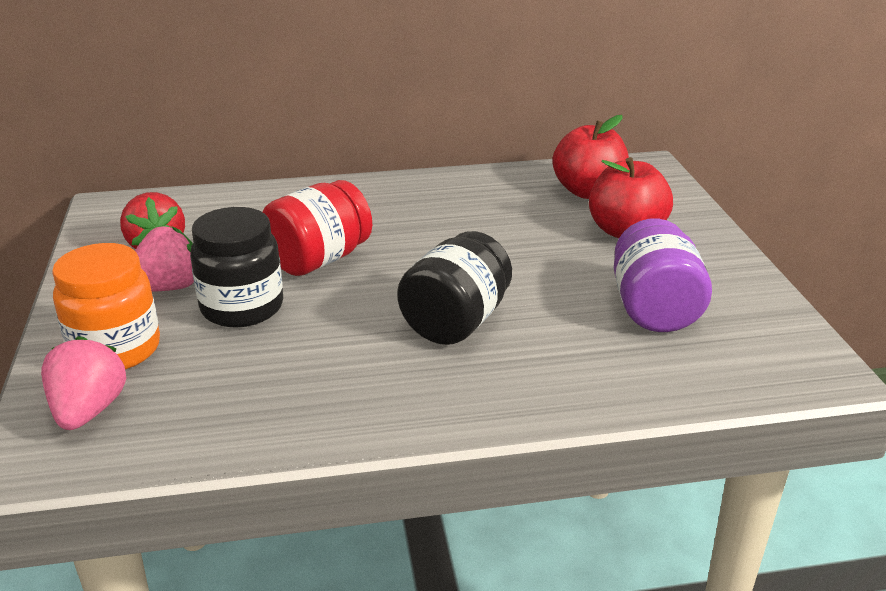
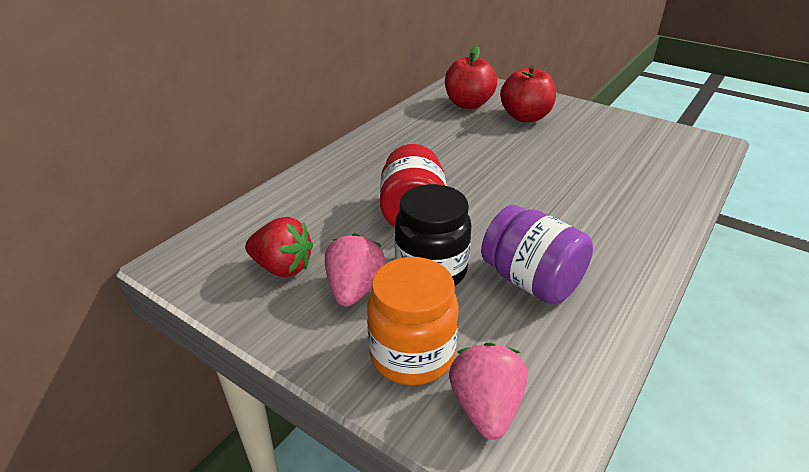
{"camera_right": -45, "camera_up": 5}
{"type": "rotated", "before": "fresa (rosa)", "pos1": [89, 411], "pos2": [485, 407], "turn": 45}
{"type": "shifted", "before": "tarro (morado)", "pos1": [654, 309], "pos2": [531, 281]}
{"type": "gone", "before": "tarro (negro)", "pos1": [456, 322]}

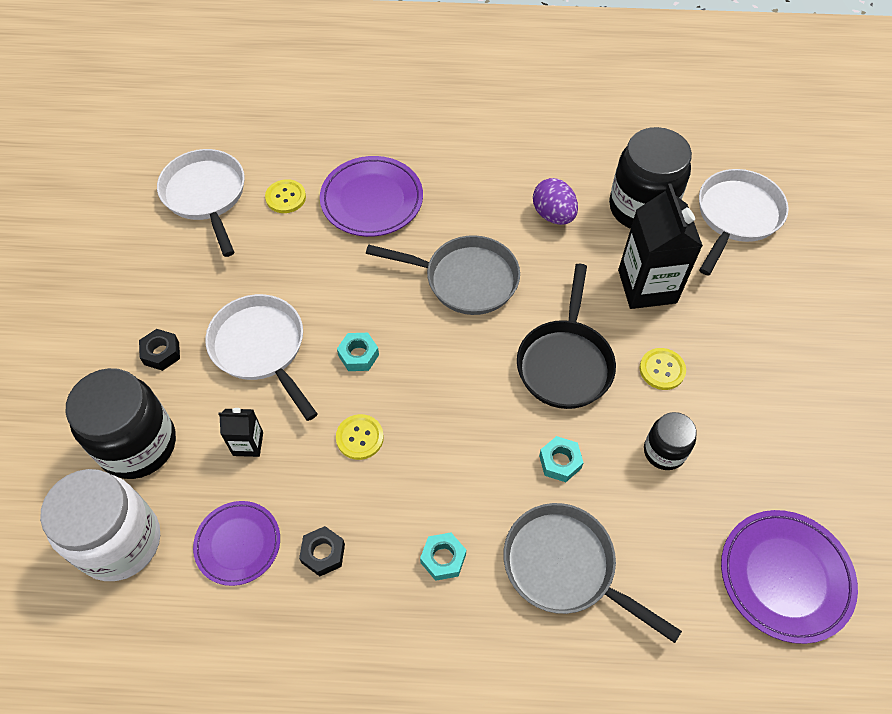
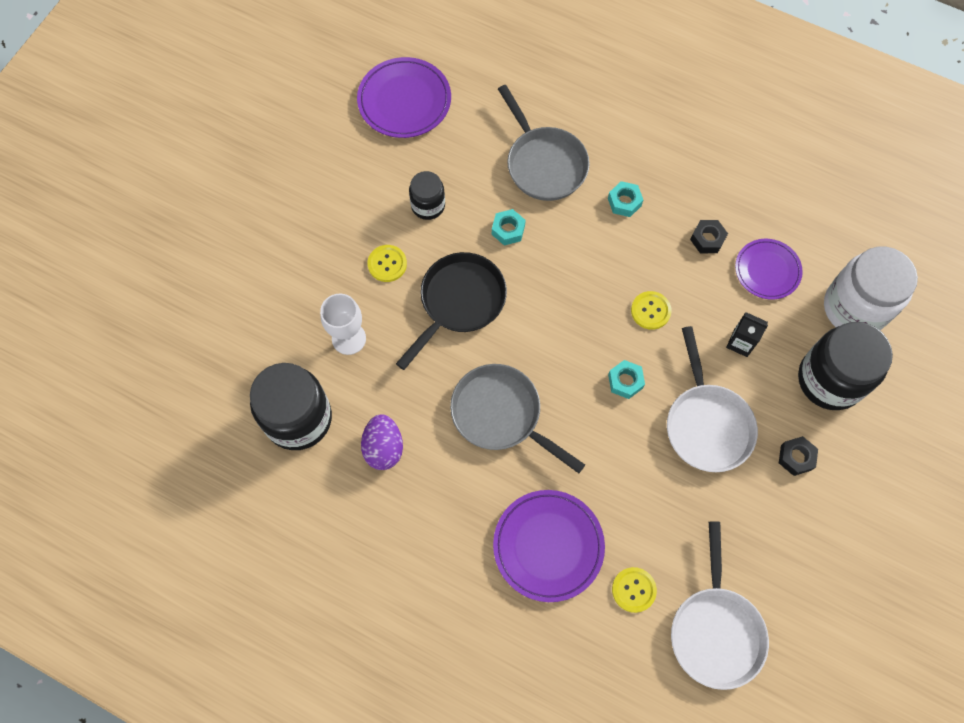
{"camera_right": -155, "camera_up": 10}
{"type": "swapped", "before": "cartón de leche (negro)", "after": "copa (blanco)", "pos1": [647, 286], "pos2": [349, 338]}
{"type": "gone", "before": "sartén (blanco)", "pos1": [736, 216]}

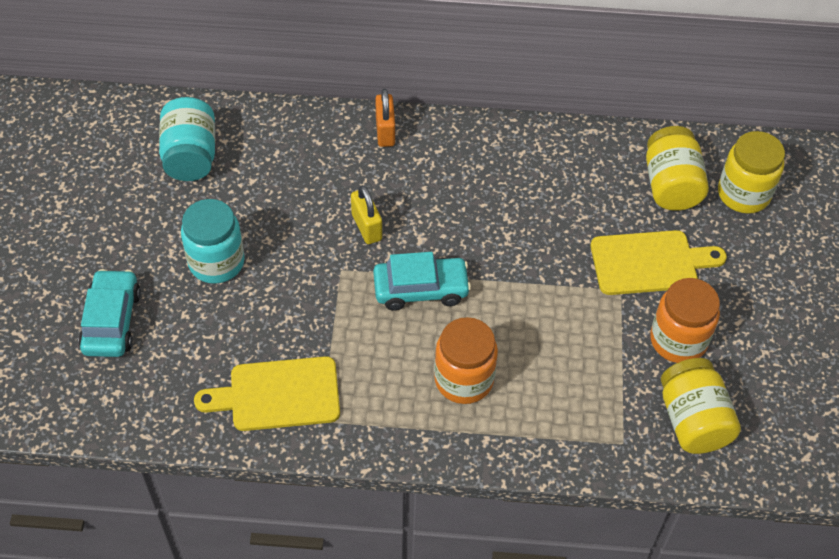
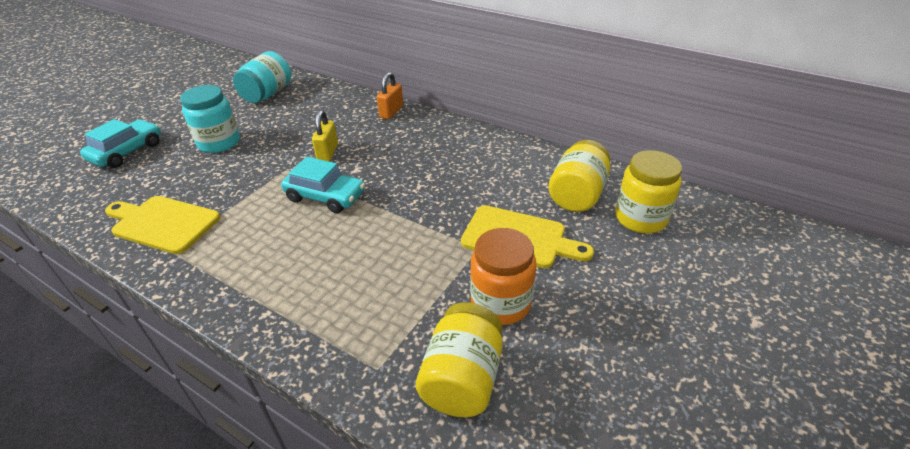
{"camera_right": 30, "camera_up": -15}
{"type": "gone", "before": "tarro (naranja)", "pos1": [464, 379]}

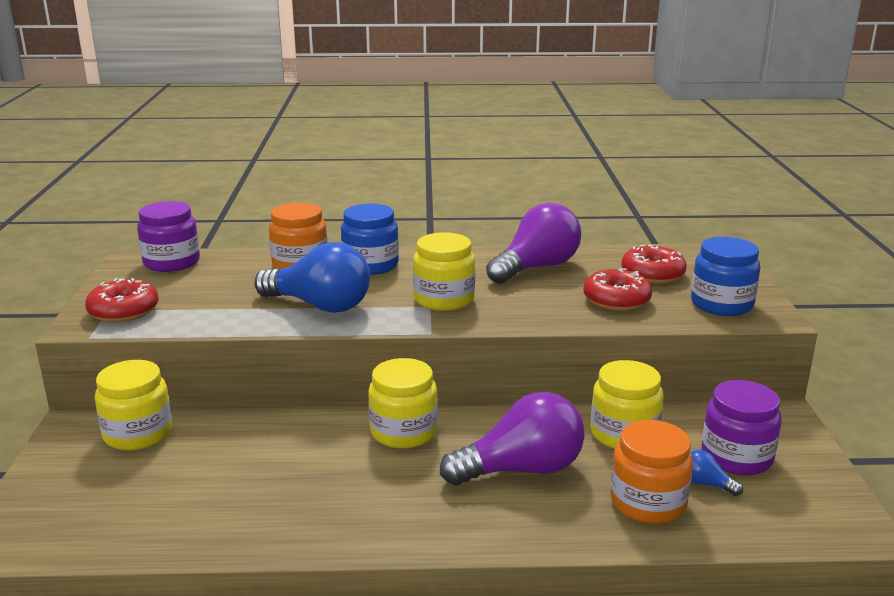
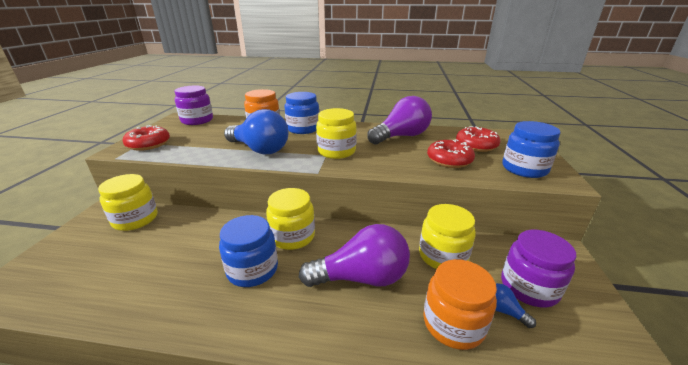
{"camera_right": 10, "camera_up": 5}
{"type": "new", "after": "tarro (azul)", "pos2": [252, 269]}

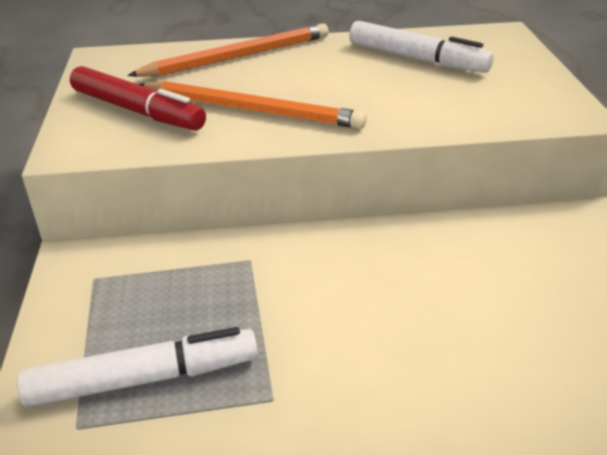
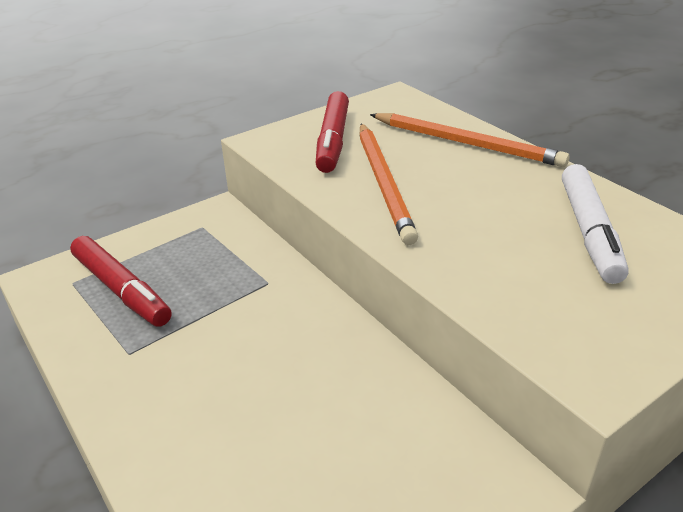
{"camera_right": 60, "camera_up": 0}
{"type": "repainted", "before": "rotulador (blanco)", "after": "rotulador (rojo)", "pos1": [144, 379], "pos2": [121, 289]}

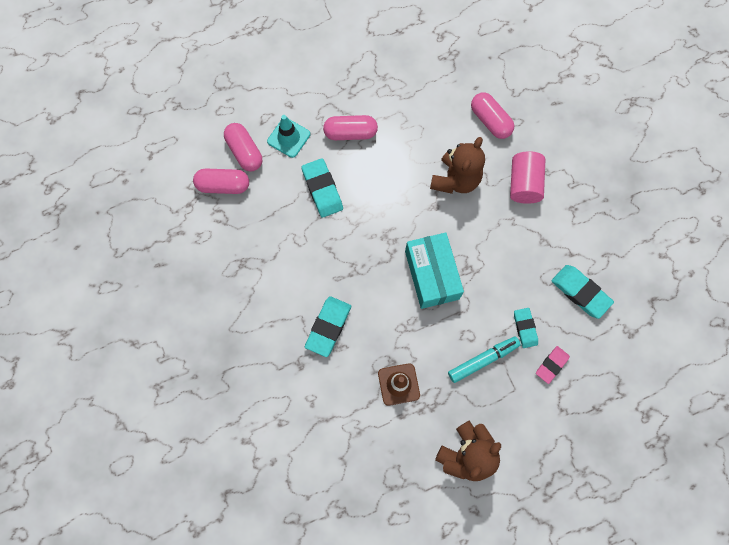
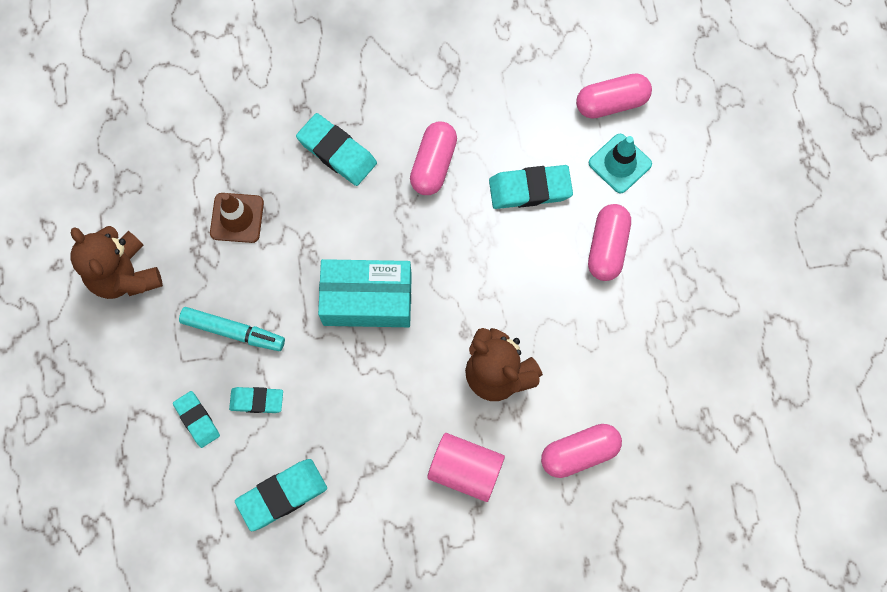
{"camera_right": 105, "camera_up": 0}
{"type": "repainted", "before": "goma de borrar (rosa)", "after": "goma de borrar (turquesa)", "pos1": [551, 365], "pos2": [197, 420]}
{"type": "rotated", "before": "rotulador (turquesa)", "pos1": [482, 360], "pos2": [233, 331], "turn": -60}
{"type": "shifted", "before": "cápsula (rosa)", "pos1": [223, 186], "pos2": [433, 164]}

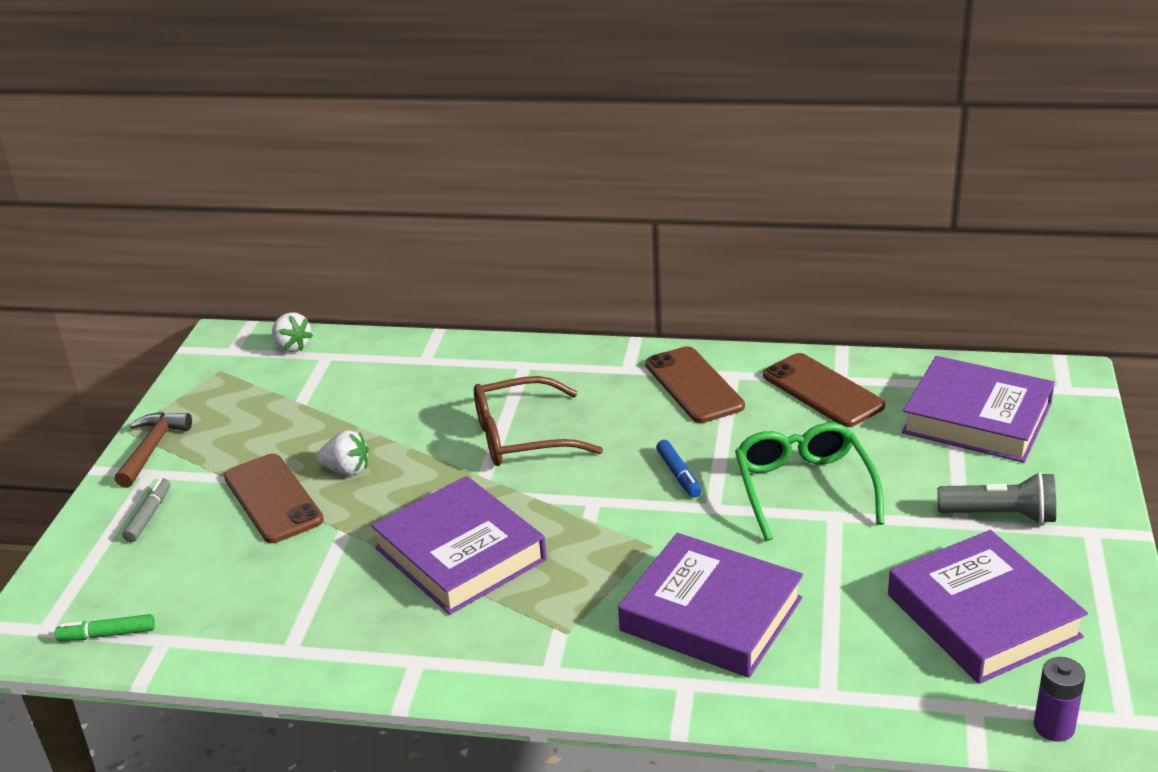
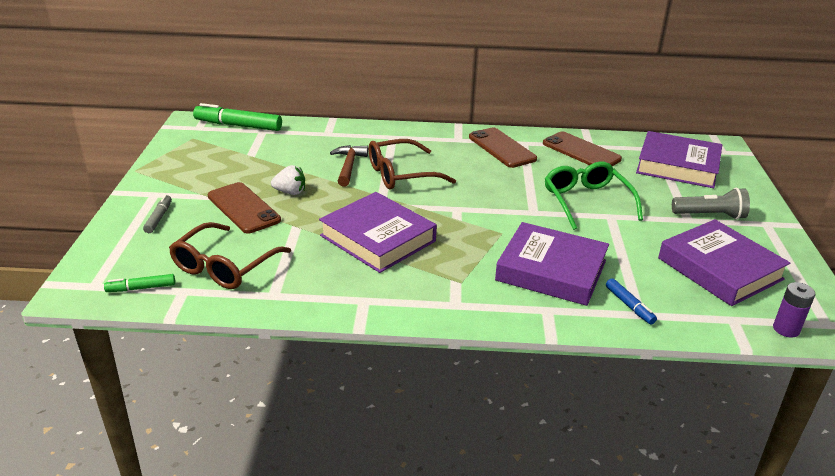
{"camera_right": -10, "camera_up": 0}
{"type": "new", "after": "gafas (marrón)", "pos2": [225, 266]}
{"type": "swapped", "before": "fresa (blanco)", "after": "rotulador (verde)", "pos1": [292, 346], "pos2": [239, 125]}
{"type": "shifted", "before": "martillo (marrón)", "pos1": [152, 449], "pos2": [349, 166]}
{"type": "shifted", "before": "rotulador (azul)", "pos1": [678, 474], "pos2": [629, 305]}

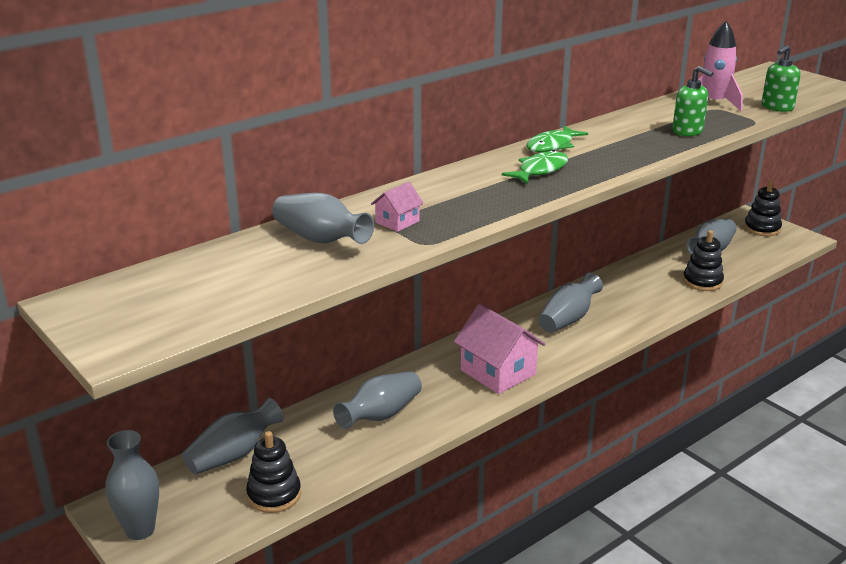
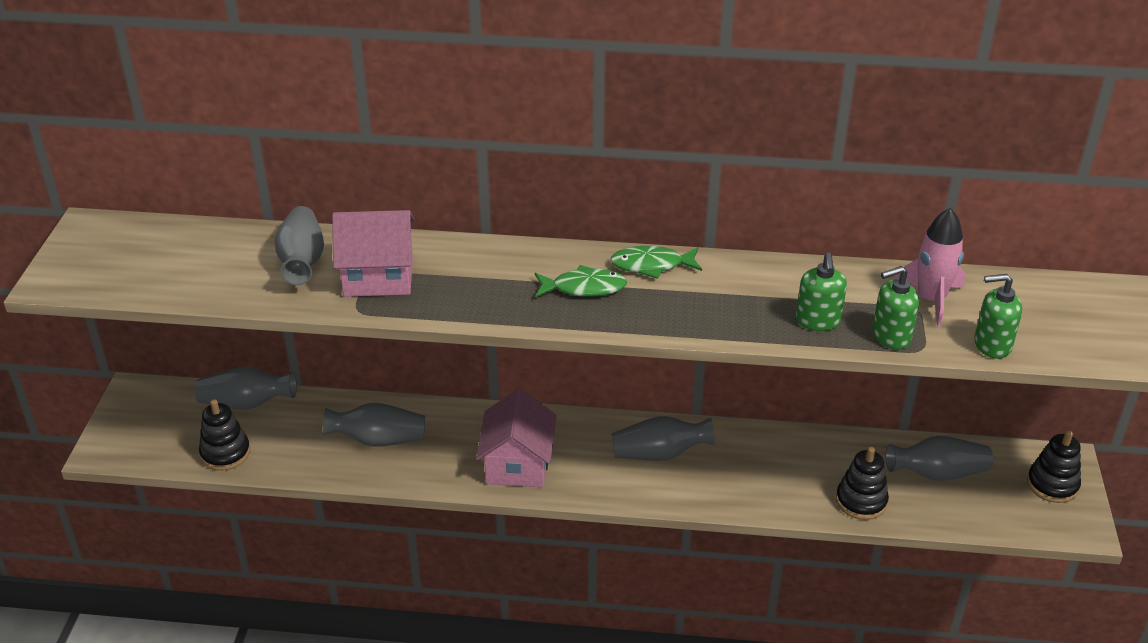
{"camera_right": 45, "camera_up": 10}
{"type": "scaled", "before": "casa (rosa)", "pos1": [397, 222], "pos2": [378, 276], "scale": 2.02}
{"type": "new", "after": "dispensador de jabón (verde)", "pos2": [890, 336]}
{"type": "gone", "before": "florero (gris)", "pos1": [140, 530]}

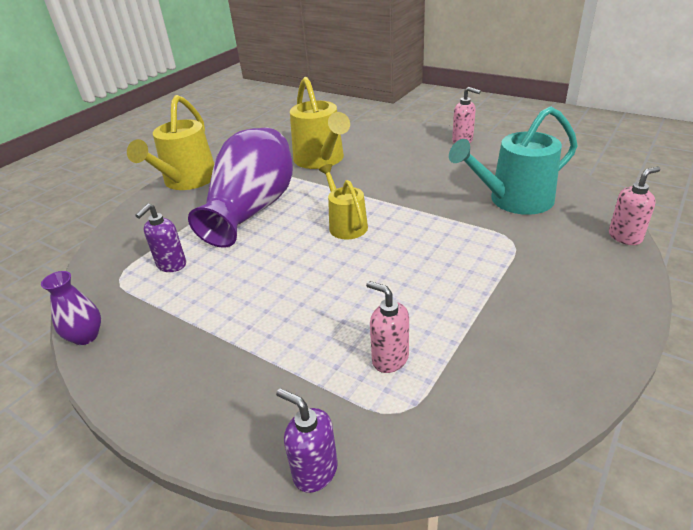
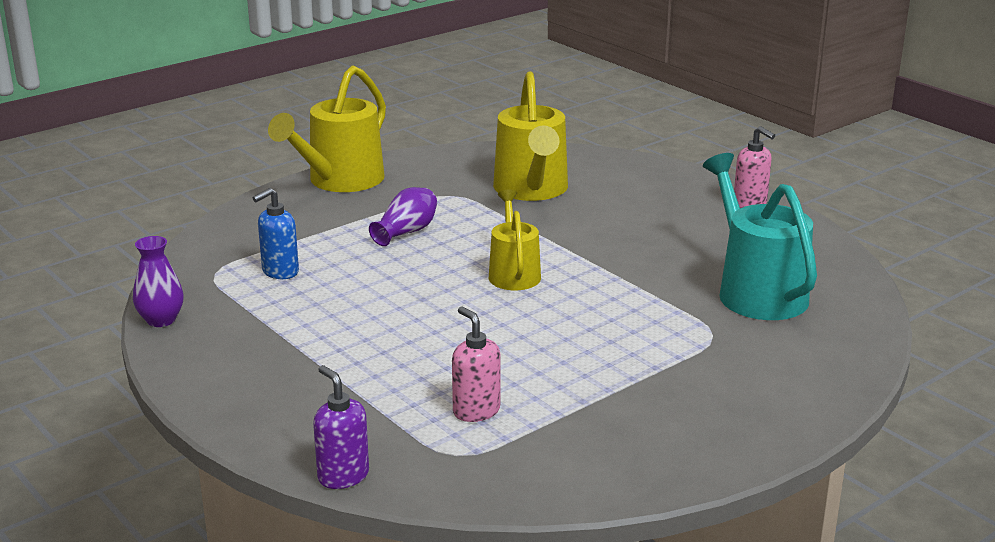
{"camera_right": 15, "camera_up": -10}
{"type": "repainted", "before": "dispensador de jabón (morado)", "after": "dispensador de jabón (azul)", "pos1": [171, 265], "pos2": [280, 272]}
{"type": "scaled", "before": "florero (morado)", "pos1": [252, 209], "pos2": [406, 232], "scale": 0.43}
{"type": "rotated", "before": "regadera (turquesa)", "pos1": [514, 200], "pos2": [757, 291], "turn": 75}
{"type": "gone", "before": "dispensador de jabón (rosa)", "pos1": [625, 237]}

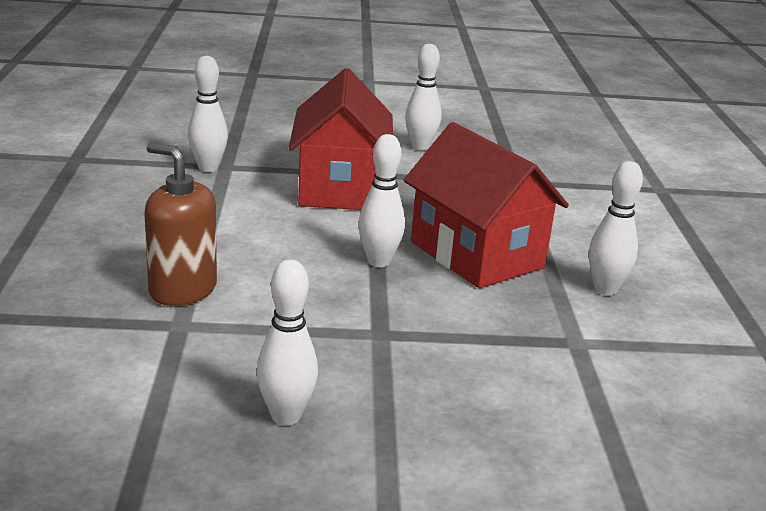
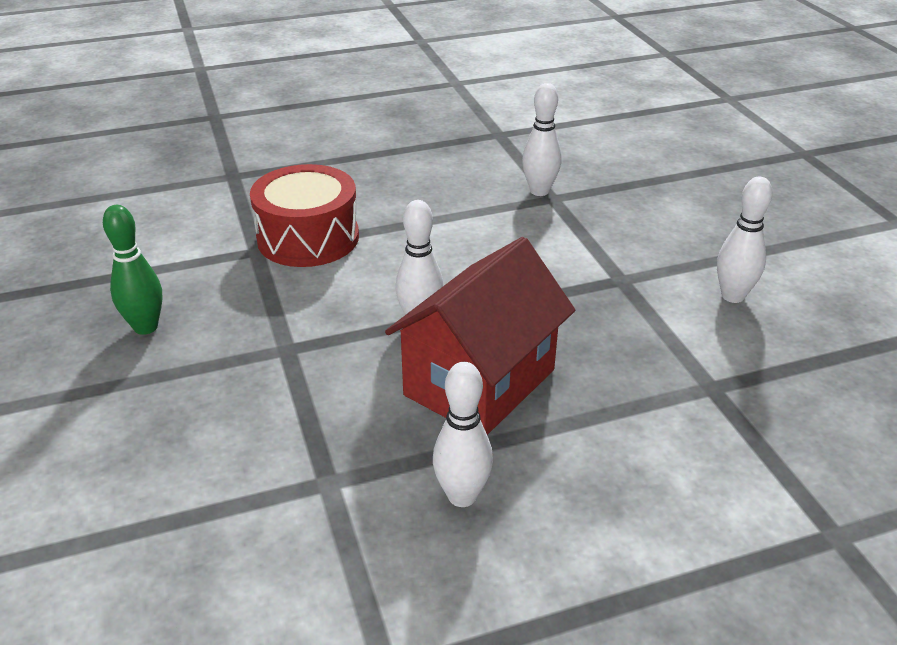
{"camera_right": 75, "camera_up": 10}
{"type": "repainted", "before": "bolo (blanco)", "after": "bolo (verde)", "pos1": [286, 416], "pos2": [146, 327]}
{"type": "swapped", "before": "dispensador de jabón (marrón)", "after": "tambor (rojo)", "pos1": [182, 290], "pos2": [308, 238]}
{"type": "gone", "before": "casa (rojo)", "pos1": [339, 188]}

